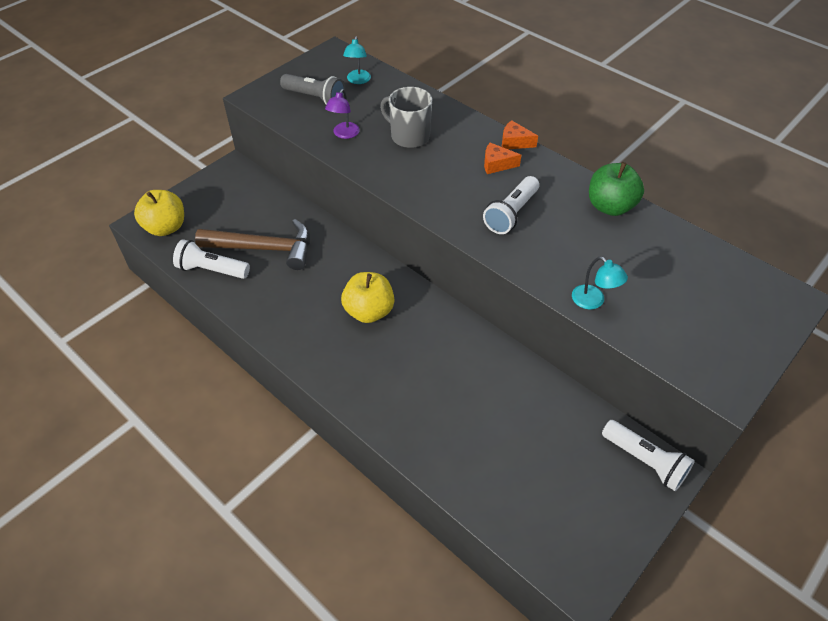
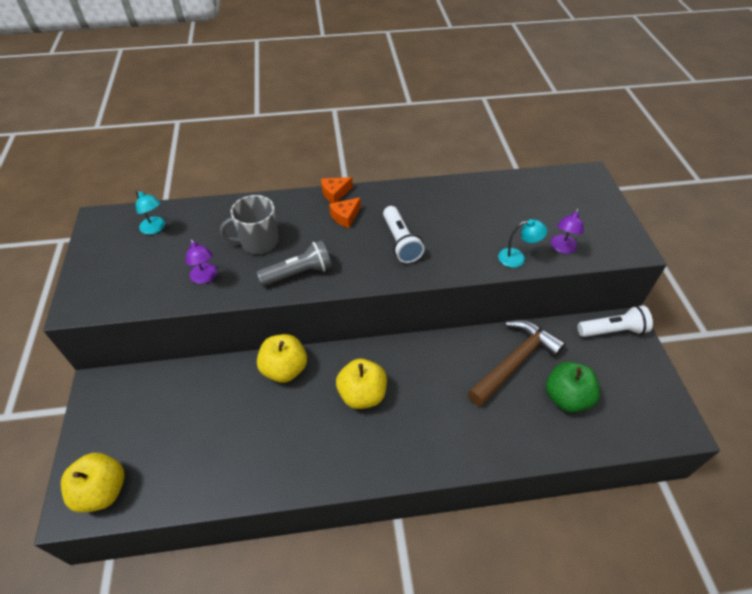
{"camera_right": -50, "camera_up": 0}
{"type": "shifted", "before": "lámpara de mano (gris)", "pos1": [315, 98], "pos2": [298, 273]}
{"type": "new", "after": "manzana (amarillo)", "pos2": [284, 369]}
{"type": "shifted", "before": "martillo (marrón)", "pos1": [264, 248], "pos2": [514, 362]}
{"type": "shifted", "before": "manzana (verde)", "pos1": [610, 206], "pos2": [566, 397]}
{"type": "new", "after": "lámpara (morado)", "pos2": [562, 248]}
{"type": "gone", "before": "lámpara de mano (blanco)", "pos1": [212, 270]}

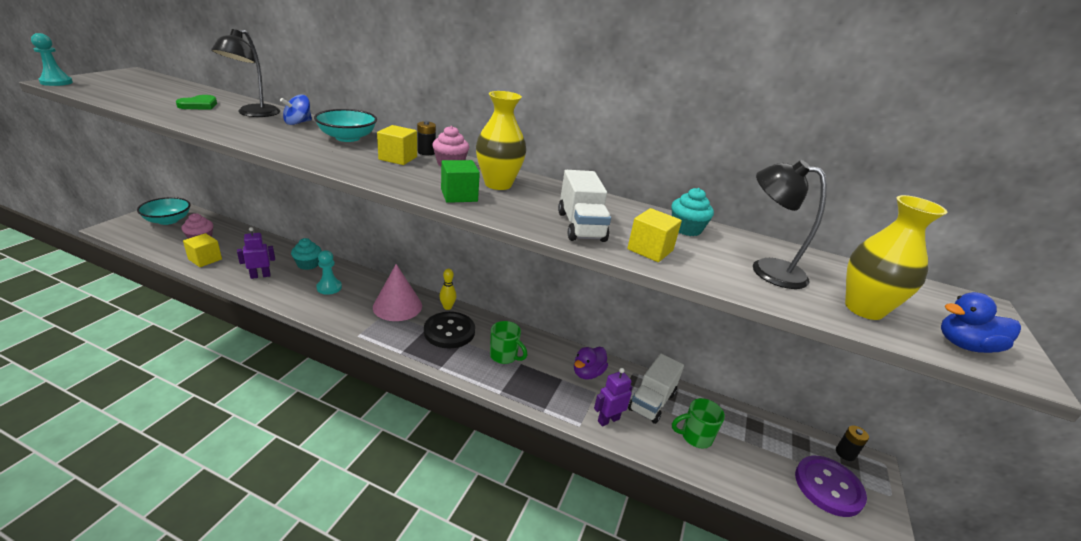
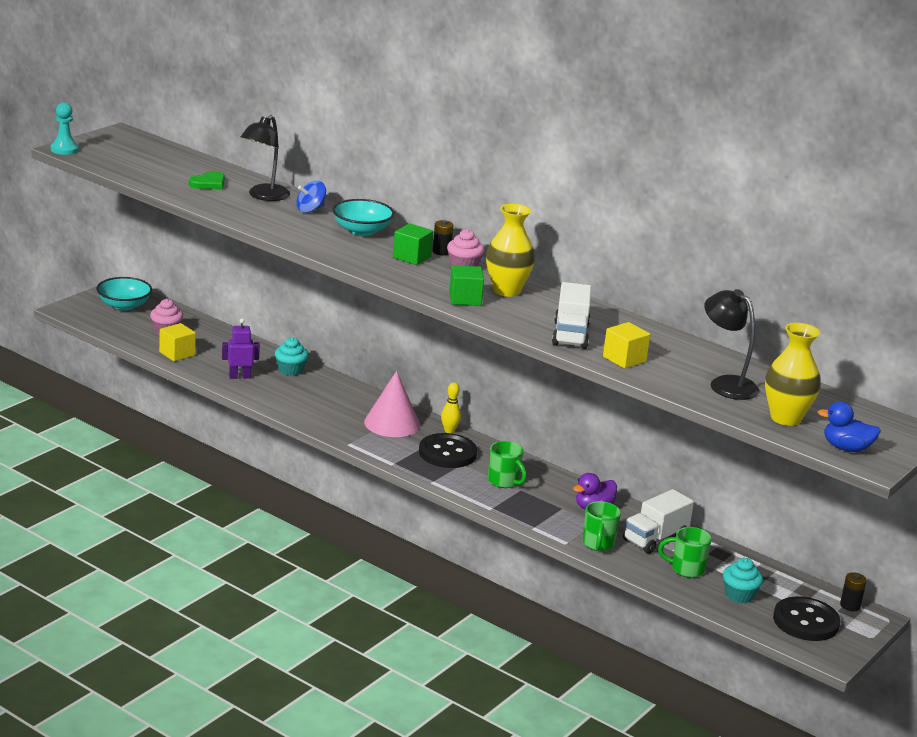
{"camera_right": 15, "camera_up": -5}
{"type": "repainted", "before": "cubo (amarillo)", "after": "cubo (verde)", "pos1": [398, 158], "pos2": [412, 257]}
{"type": "swapped", "before": "robot (morado)", "after": "taza (verde)", "pos1": [608, 420], "pos2": [598, 544]}
{"type": "shifted", "before": "magdalena (turquesa)", "pos1": [686, 229], "pos2": [739, 595]}
{"type": "repainted", "before": "botón (morado)", "after": "botón (negro)", "pos1": [828, 487], "pos2": [806, 621]}
{"type": "gone", "before": "peón (turquesa)", "pos1": [329, 287]}

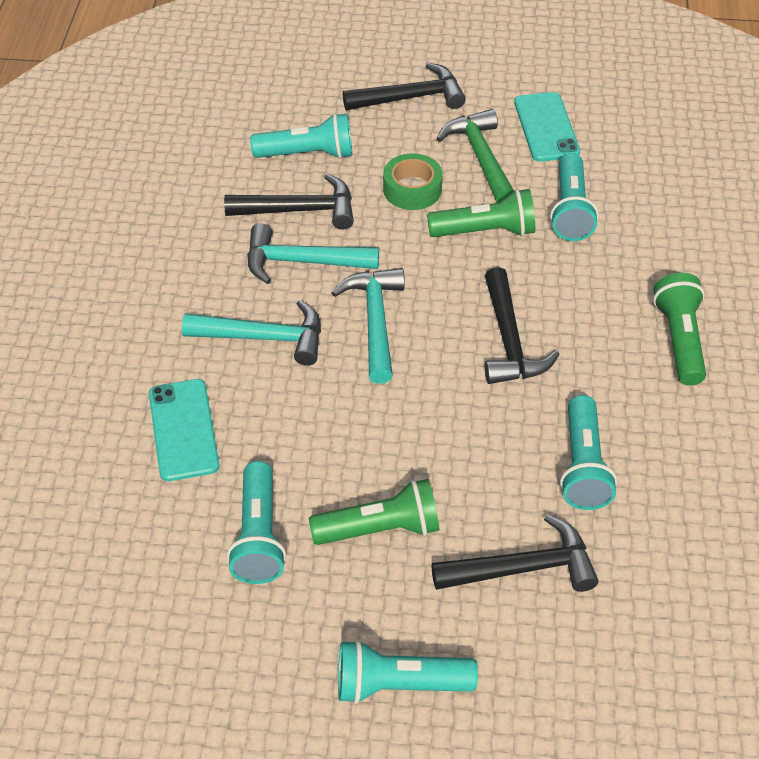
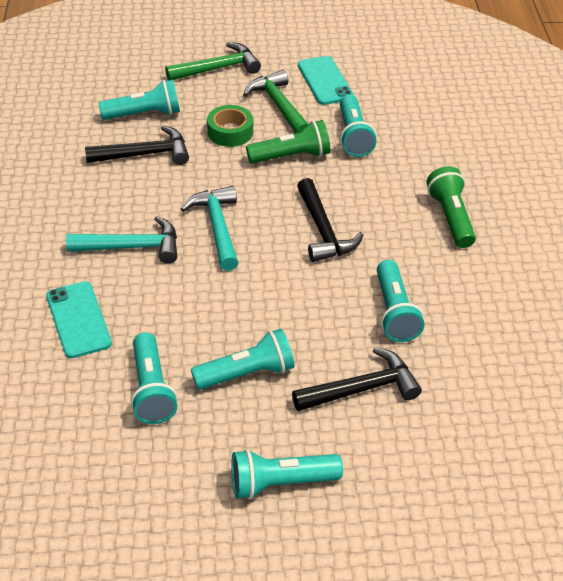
{"camera_right": -10, "camera_up": -5}
{"type": "repainted", "before": "martillo (negro)", "after": "martillo (verde)", "pos1": [411, 97], "pos2": [218, 68]}
{"type": "repainted", "before": "lámpara de mano (verde)", "after": "lámpara de mano (turquesa)", "pos1": [380, 529], "pos2": [247, 373]}
{"type": "gone", "before": "martillo (turquesa)", "pos1": [302, 262]}

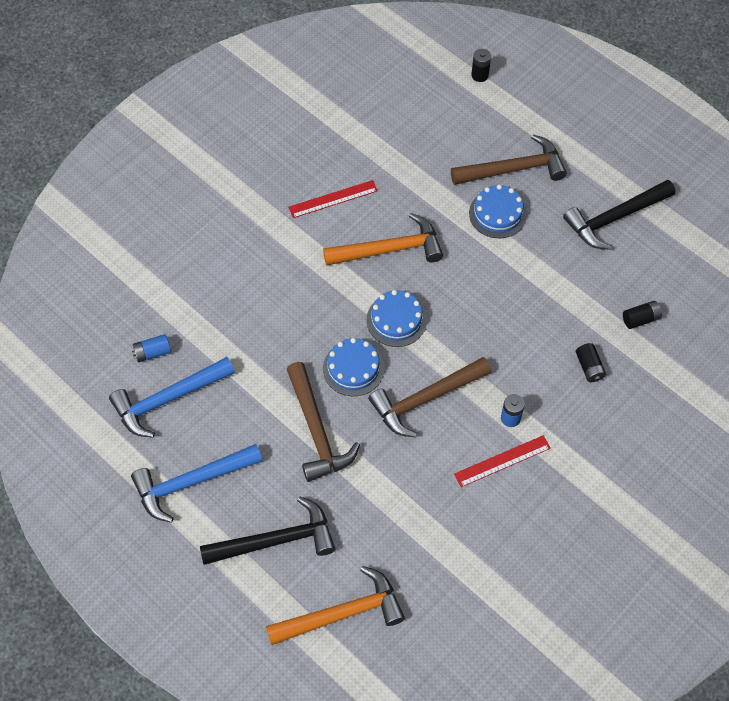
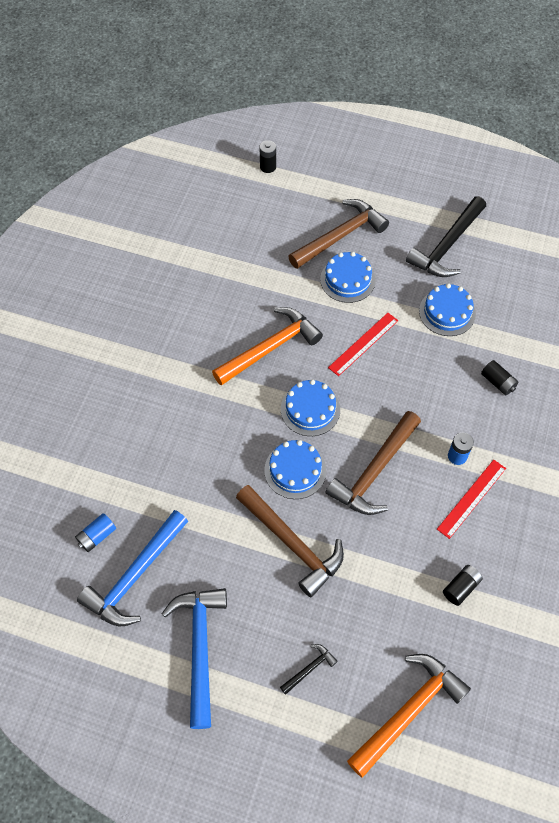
{"camera_right": -25, "camera_up": 0}
{"type": "rotated", "before": "martillo (azul)", "pos1": [192, 482], "pos2": [199, 648], "turn": 135}
{"type": "scaled", "before": "martillo (negro)", "pos1": [275, 540], "pos2": [309, 668], "scale": 0.45}
{"type": "shifted", "before": "regla (rojo)", "pos1": [333, 199], "pos2": [363, 344]}
{"type": "new", "after": "tarta (azul)", "pos2": [447, 312]}
{"type": "shifted", "before": "pila (negro)", "pos1": [640, 319], "pos2": [461, 587]}

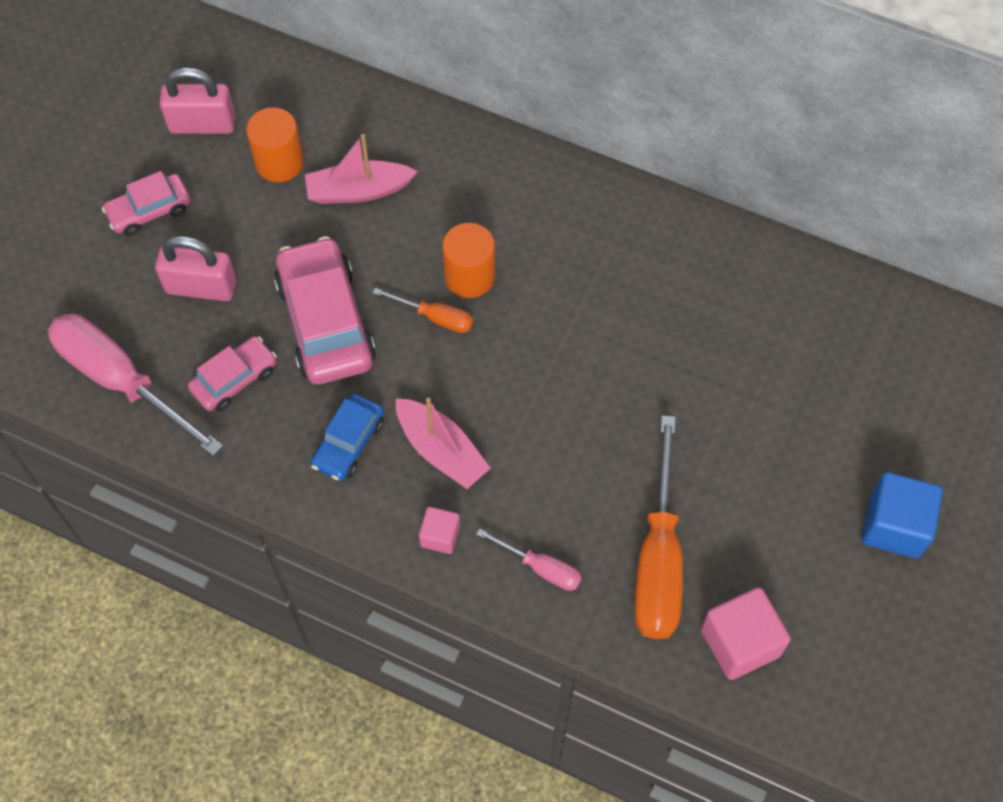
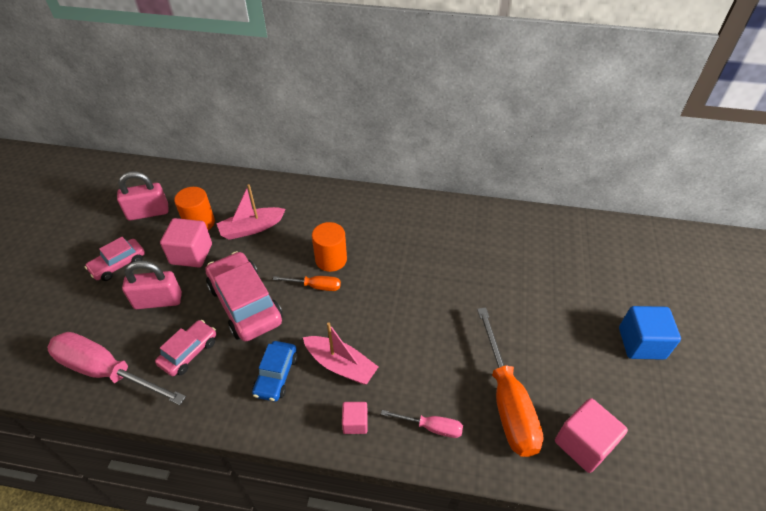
{"camera_right": -15, "camera_up": -15}
{"type": "new", "after": "cubo (rosa)", "pos2": [191, 254]}

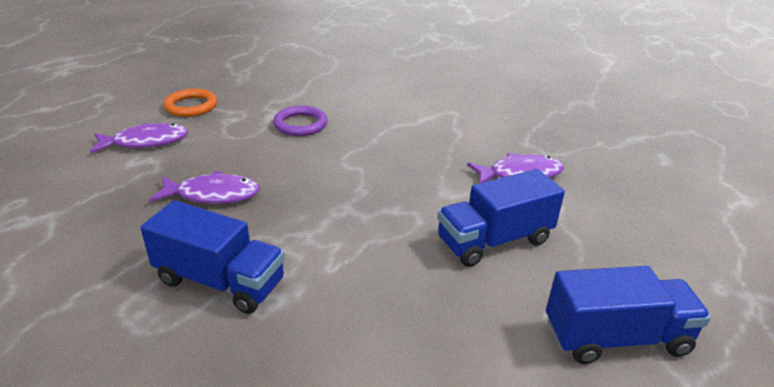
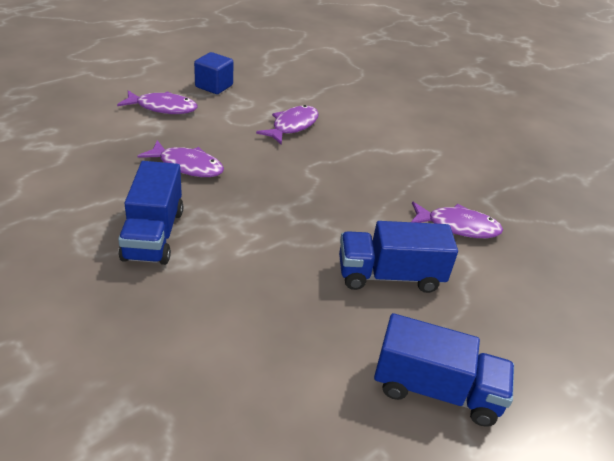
{"camera_right": 20, "camera_up": 5}
{"type": "rotated", "before": "camión (azul)", "pos1": [220, 281], "pos2": [153, 234], "turn": 45}
{"type": "swapped", "before": "anillo (naranja)", "after": "cubo (azul)", "pos1": [191, 106], "pos2": [214, 86]}
{"type": "swapped", "before": "anillo (morado)", "after": "pez (morado)", "pos1": [300, 124], "pos2": [292, 126]}

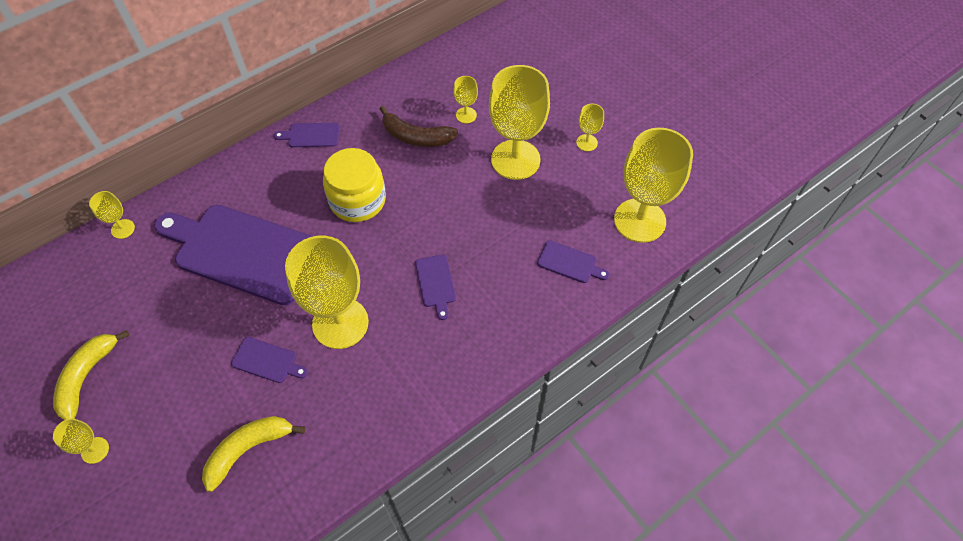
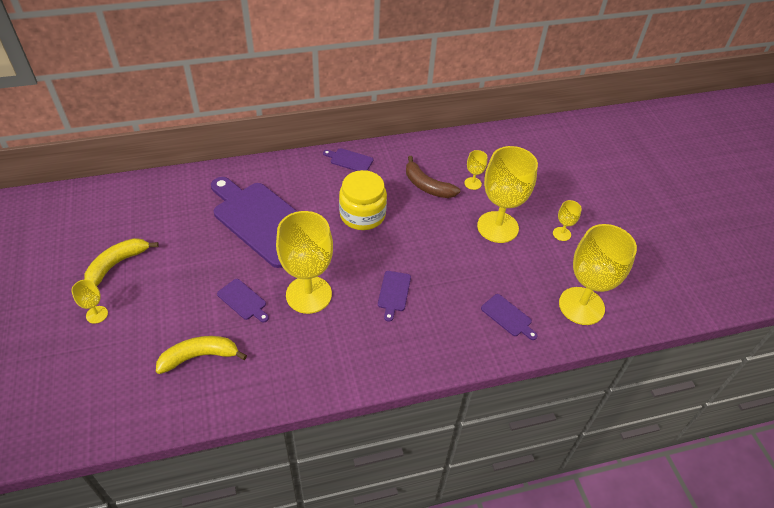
{"camera_right": 20, "camera_up": -10}
{"type": "gone", "before": "copa (amarillo)", "pos1": [123, 229]}

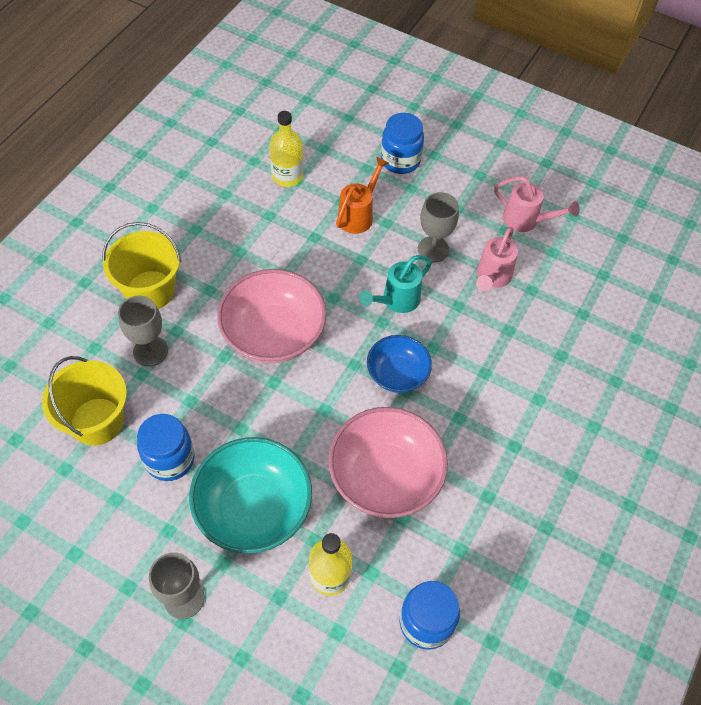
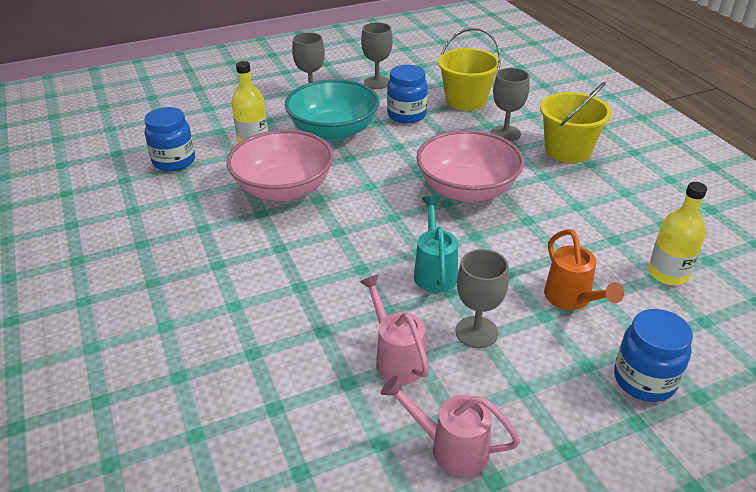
{"camera_right": 130, "camera_up": -20}
{"type": "new", "after": "copa (gris)", "pos2": [377, 82]}
{"type": "rotated", "before": "regadera (rosa)", "pos1": [526, 221], "pos2": [450, 448], "turn": 45}
{"type": "gone", "before": "cuenco (azul)", "pos1": [397, 374]}

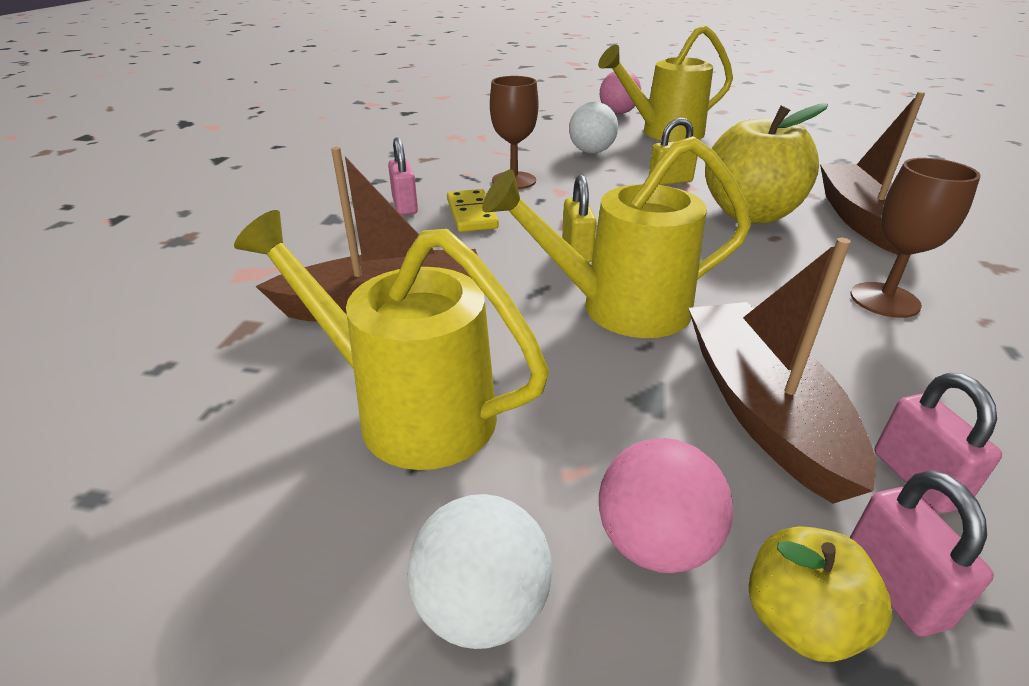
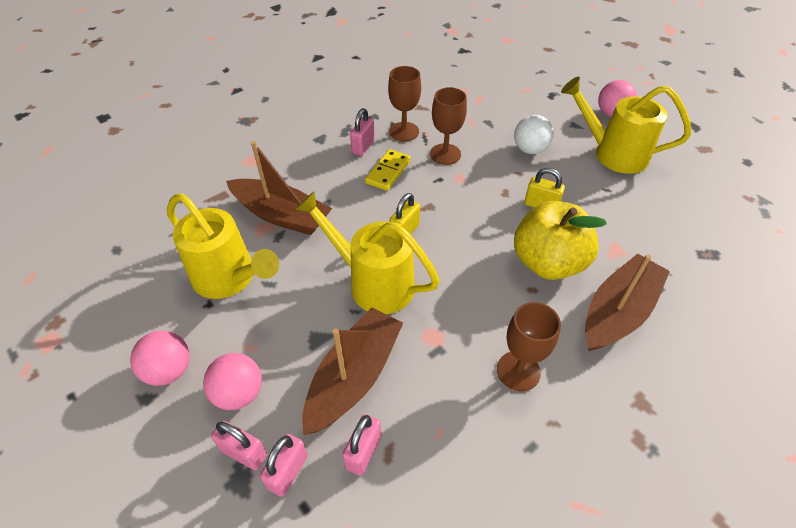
{"camera_right": 40, "camera_up": 15}
{"type": "repainted", "before": "pelota (blanco)", "after": "pelota (rosa)", "pos1": [482, 607], "pos2": [169, 370]}
{"type": "rotated", "before": "regadera (amarillo)", "pos1": [409, 410], "pos2": [230, 279], "turn": 150}
{"type": "swapped", "before": "manzana (amarillo)", "after": "candado (rosa)", "pos1": [800, 620], "pos2": [244, 453]}
{"type": "new", "after": "copa (marrón)", "pos2": [404, 131]}

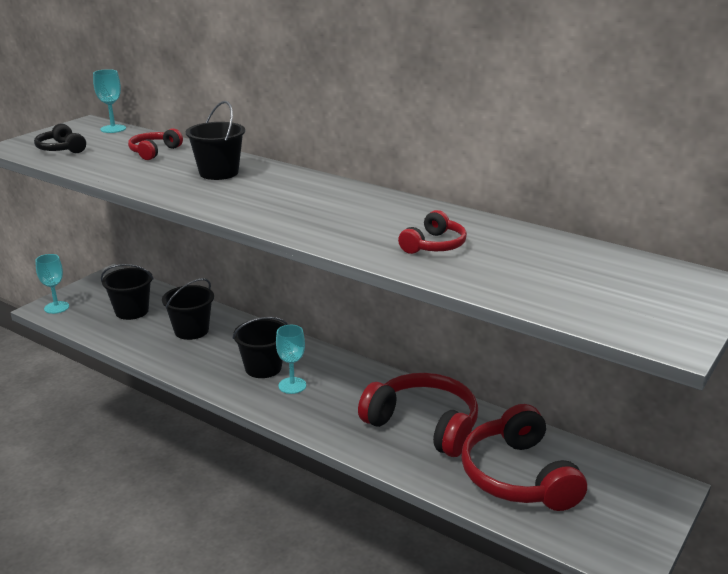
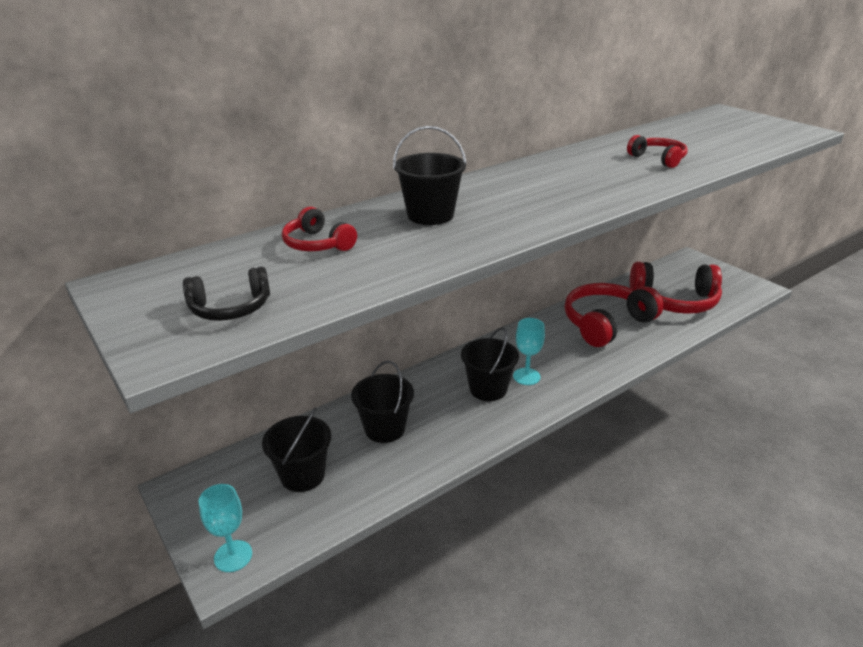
{"camera_right": -70, "camera_up": 5}
{"type": "gone", "before": "copa (turquesa)", "pos1": [113, 129]}

